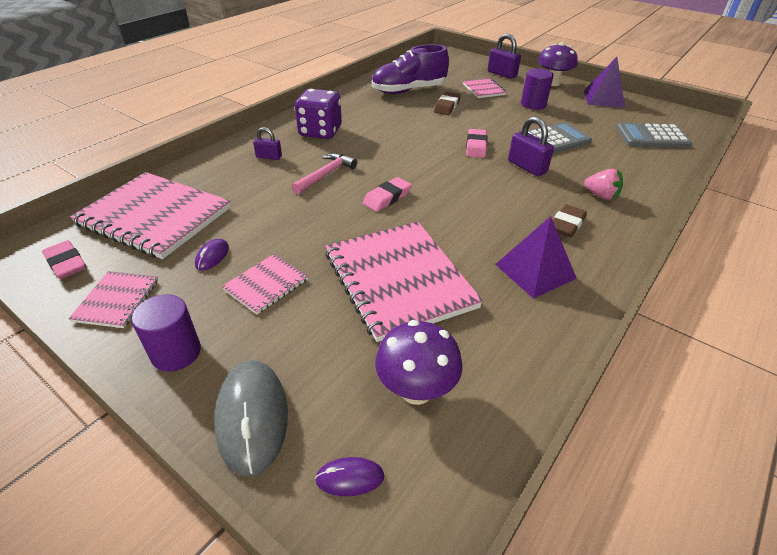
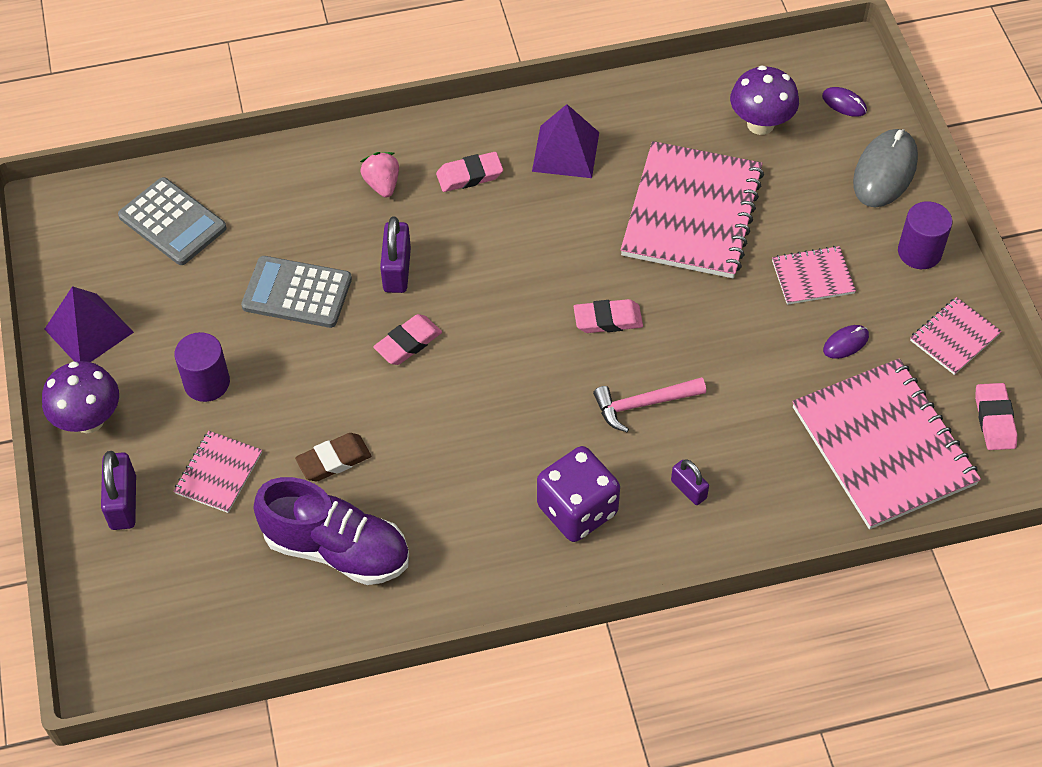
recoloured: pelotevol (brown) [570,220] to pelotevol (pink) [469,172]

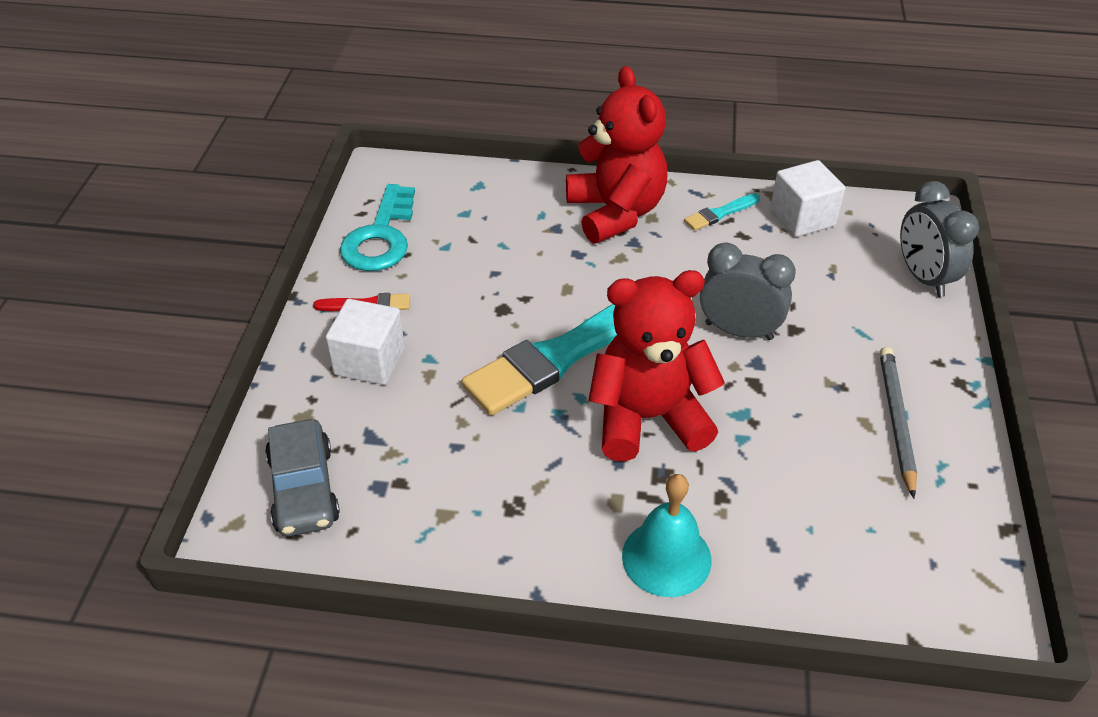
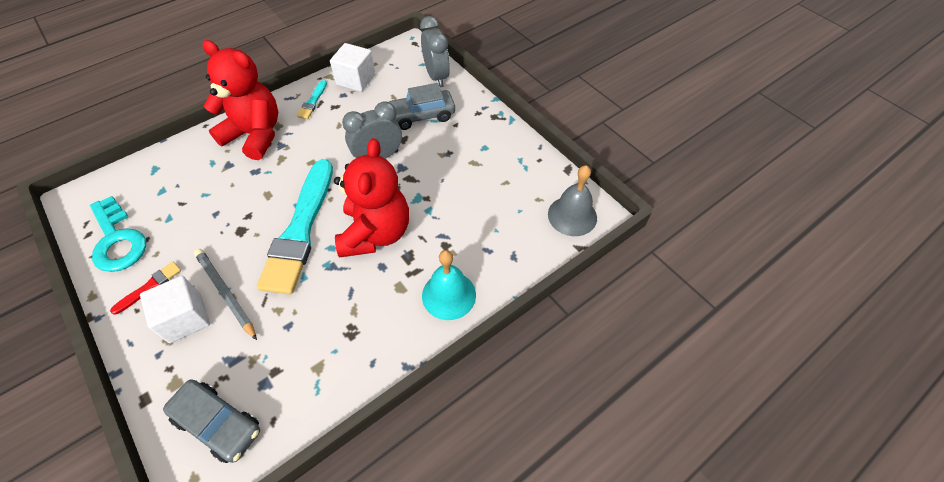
added: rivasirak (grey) [422,106]; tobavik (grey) [572,200]
moved: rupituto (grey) [898,423] to [225,294]
turned: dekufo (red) [656,366] = [371,198] 150 degrees clockwise; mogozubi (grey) [939,239] = [435,51] 135 degrees counterclockwise

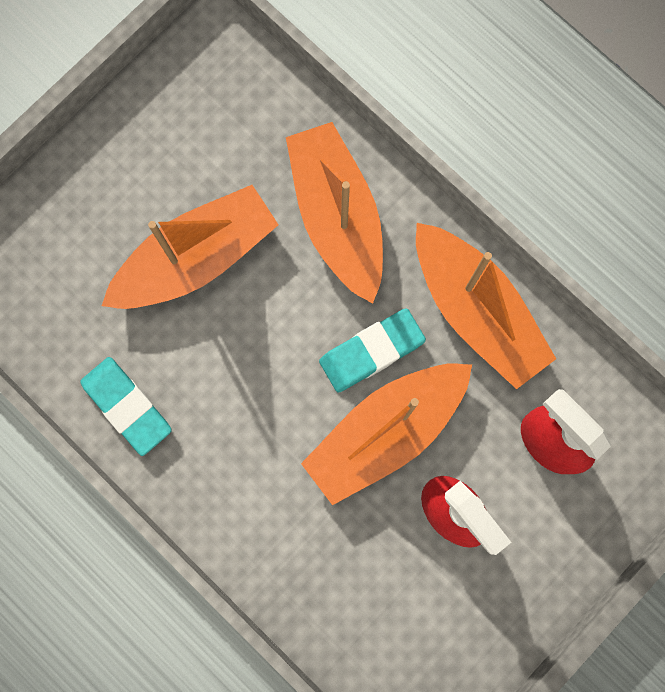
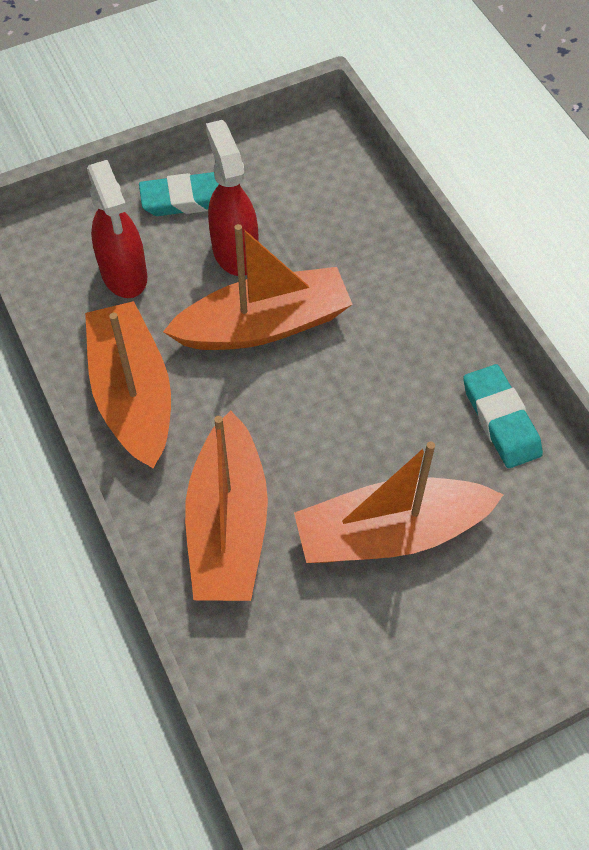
moved: pelotevol (turquoise) [372,350] to [179,194]

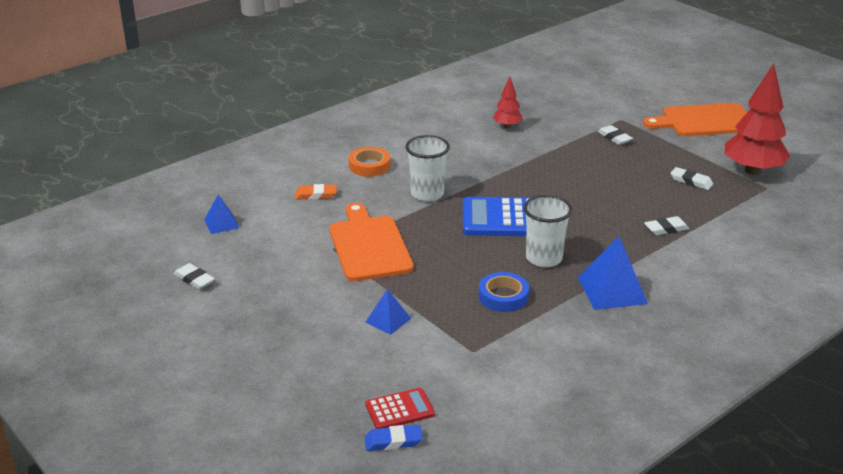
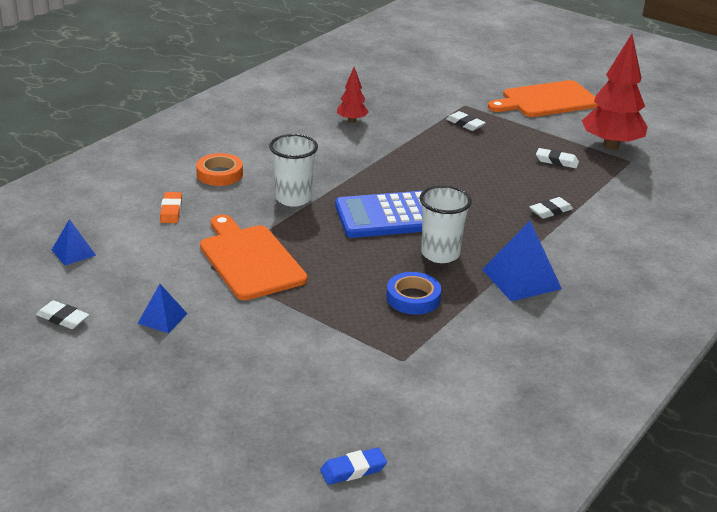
removed: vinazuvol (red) [400,408]
moved: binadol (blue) [388,312] to [162,308]
turned: pelotevol (orange) [316,192] = [171,207] 75 degrees counterclockwise

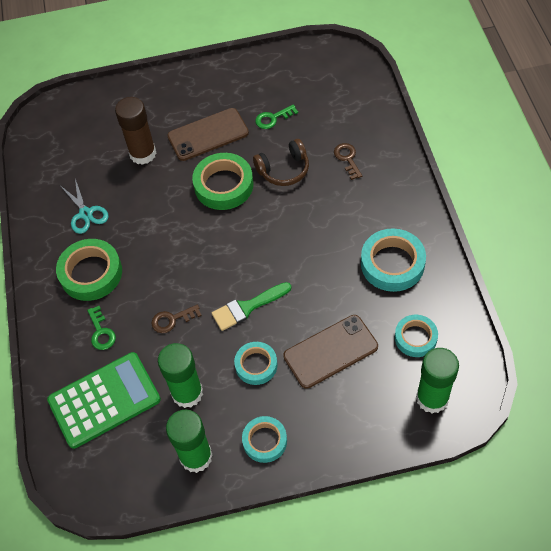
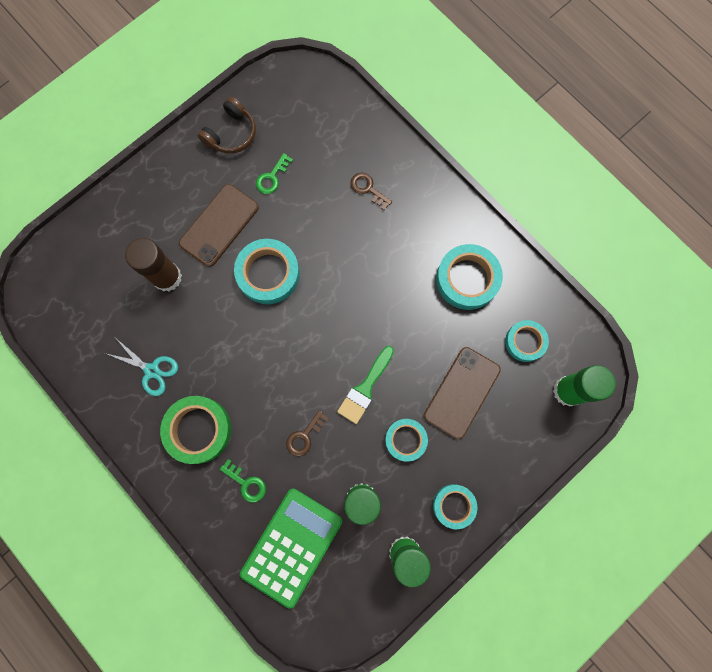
moved: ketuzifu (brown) [281,162] to [226,125]
recoloured: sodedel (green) [222,181] to sodedel (turquoise) [267,271]

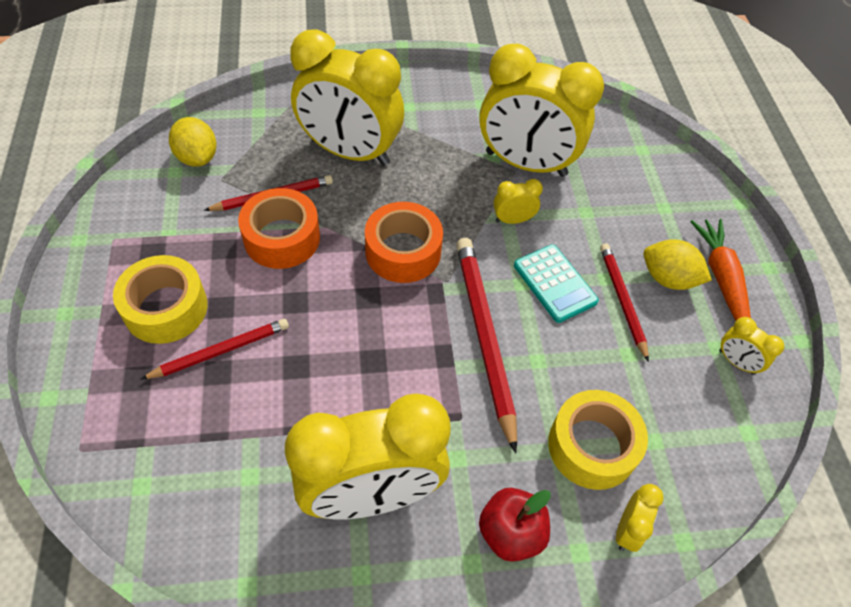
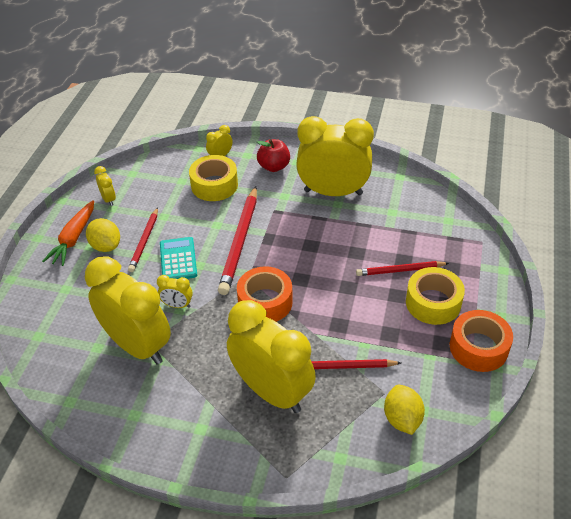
moved: sodedel (orange) [279,228] to [481,341]

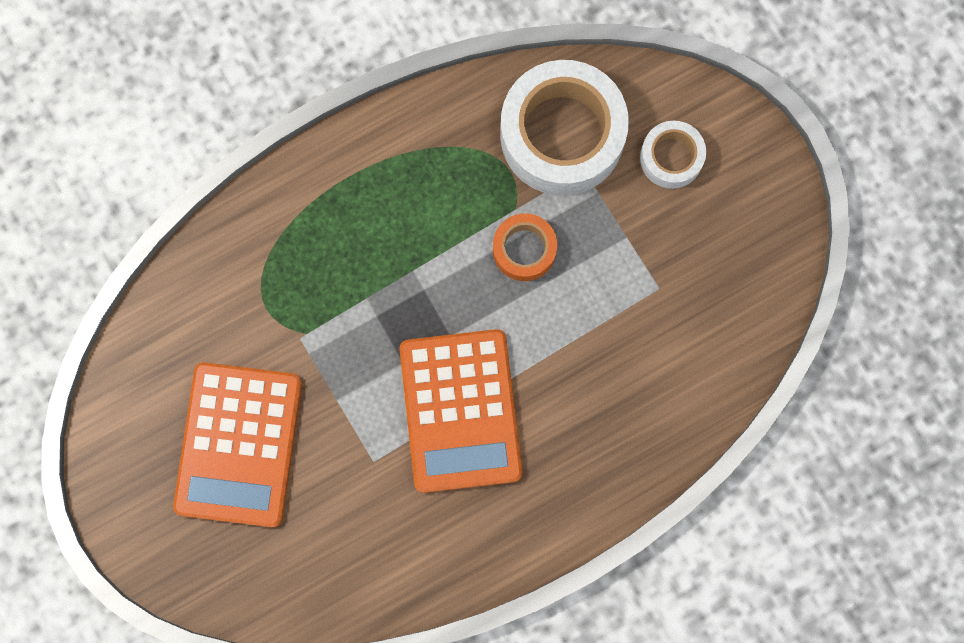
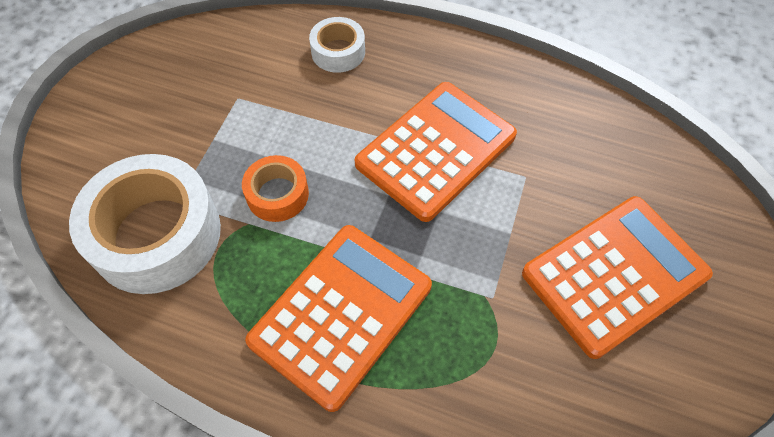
added: vinazuvol (orange) [338,318]
moved: sodedel (white) [673,155] to [337,45]

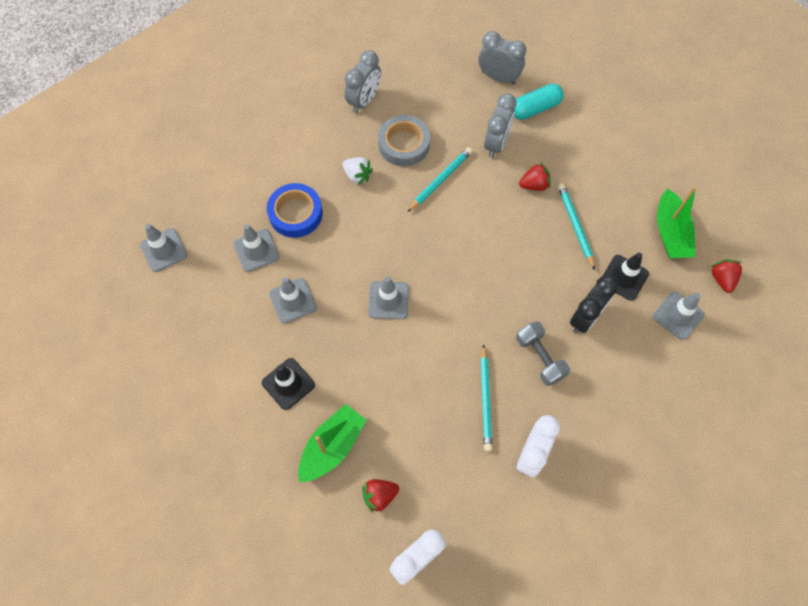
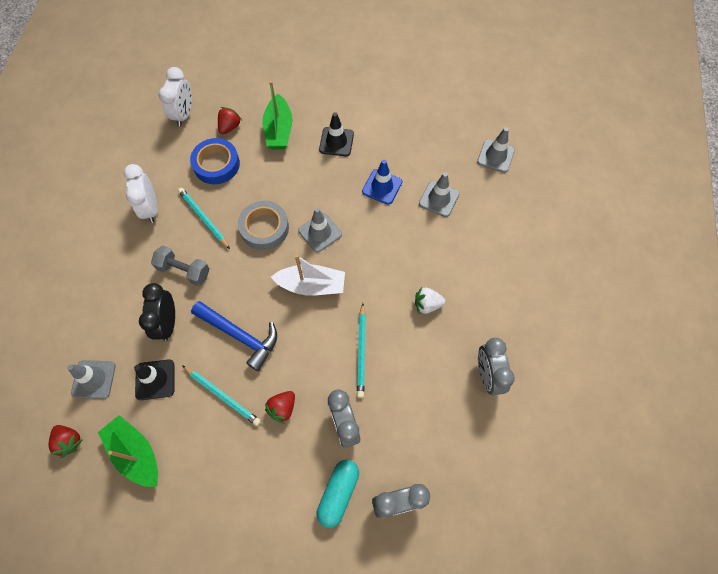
added: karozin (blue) [234,336]; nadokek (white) [308,275]
moved: sodedel (blue) [295,210] to [215,161]; sodedel (grey) [404,140] to [263,225]
recoloured: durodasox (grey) [293,300] to durodasox (blue) [382,182]

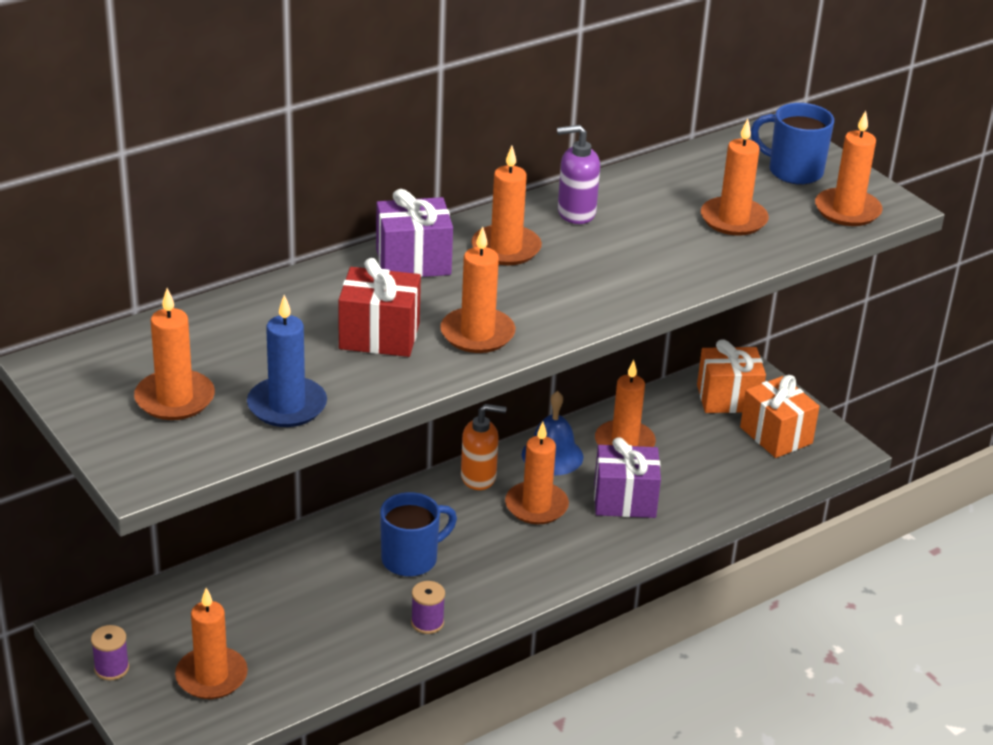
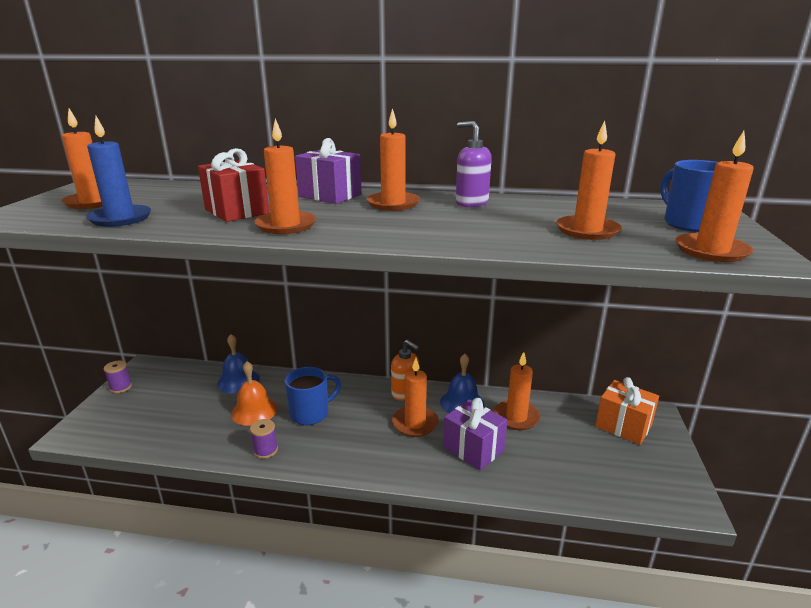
removed: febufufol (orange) [211,643]; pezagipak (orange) [780,416]
added: tobavik (blue) [238,363]; tobavik (orange) [254,393]
turned: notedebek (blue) [418,534] = [313,396] 45 degrees counterclockwise

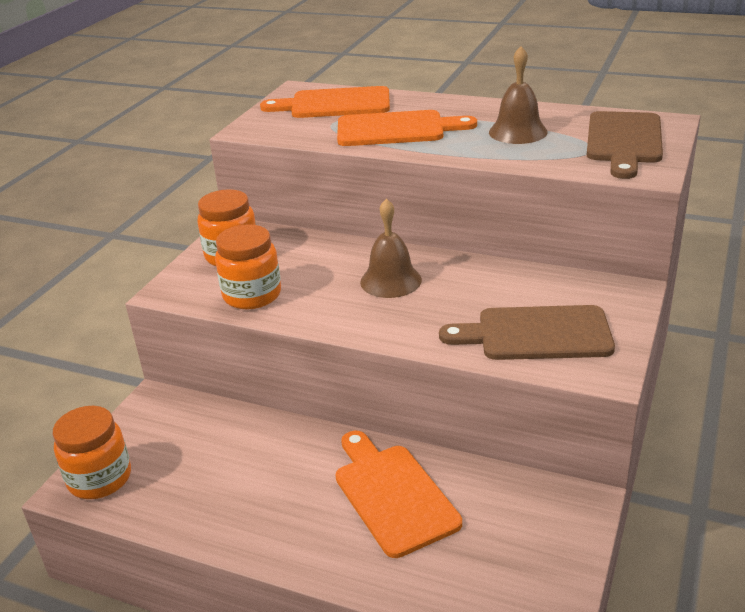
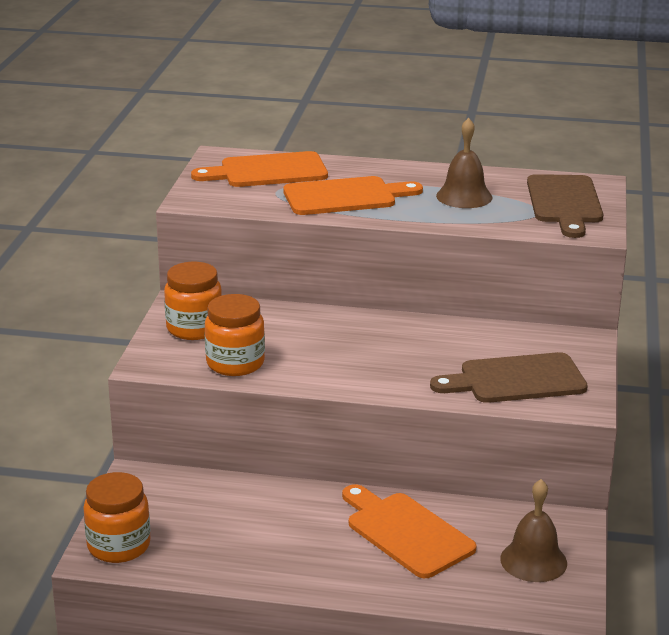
moved: tobavik (brown) [391,248] to [533,530]

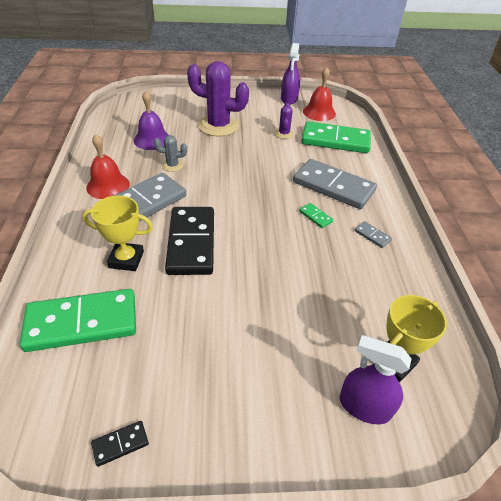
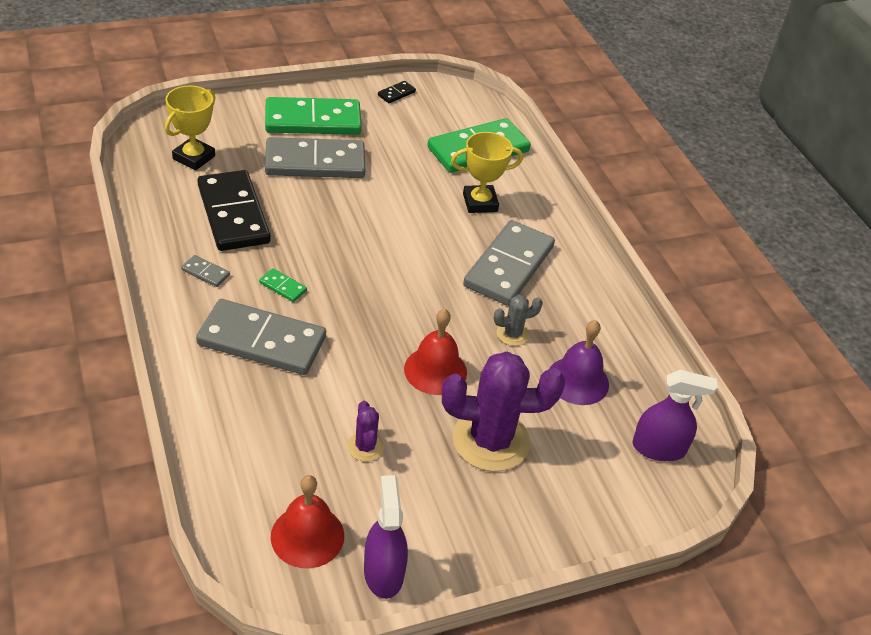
added: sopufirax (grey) [315,157]
moved: tobavik (red) [108,166] to [435,352]; sopufirax (black) [189,241] to [234,210]; sopufirax (green) [336,137] to [313,116]; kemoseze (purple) [375,379] to [674,415]

